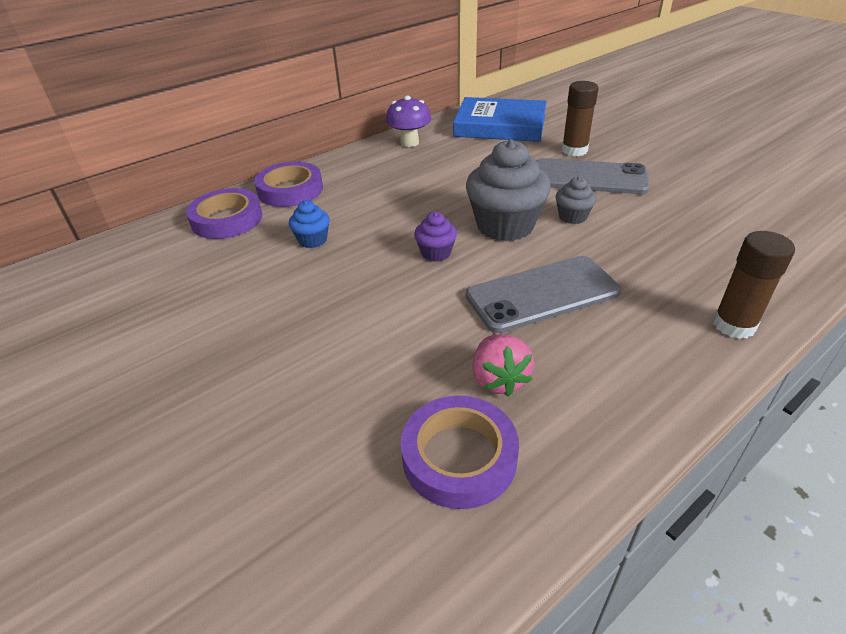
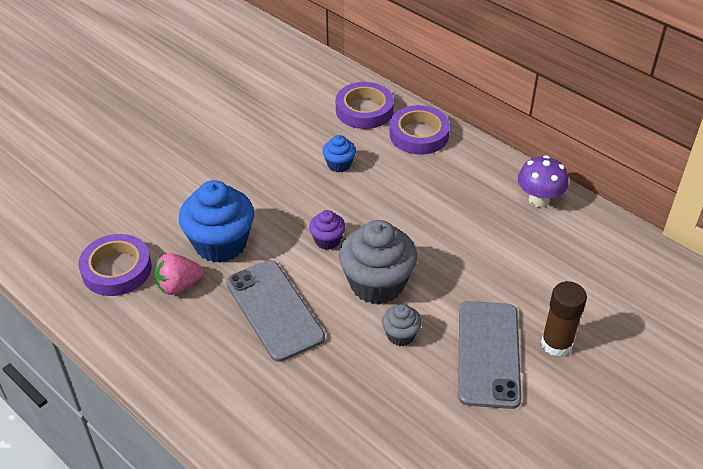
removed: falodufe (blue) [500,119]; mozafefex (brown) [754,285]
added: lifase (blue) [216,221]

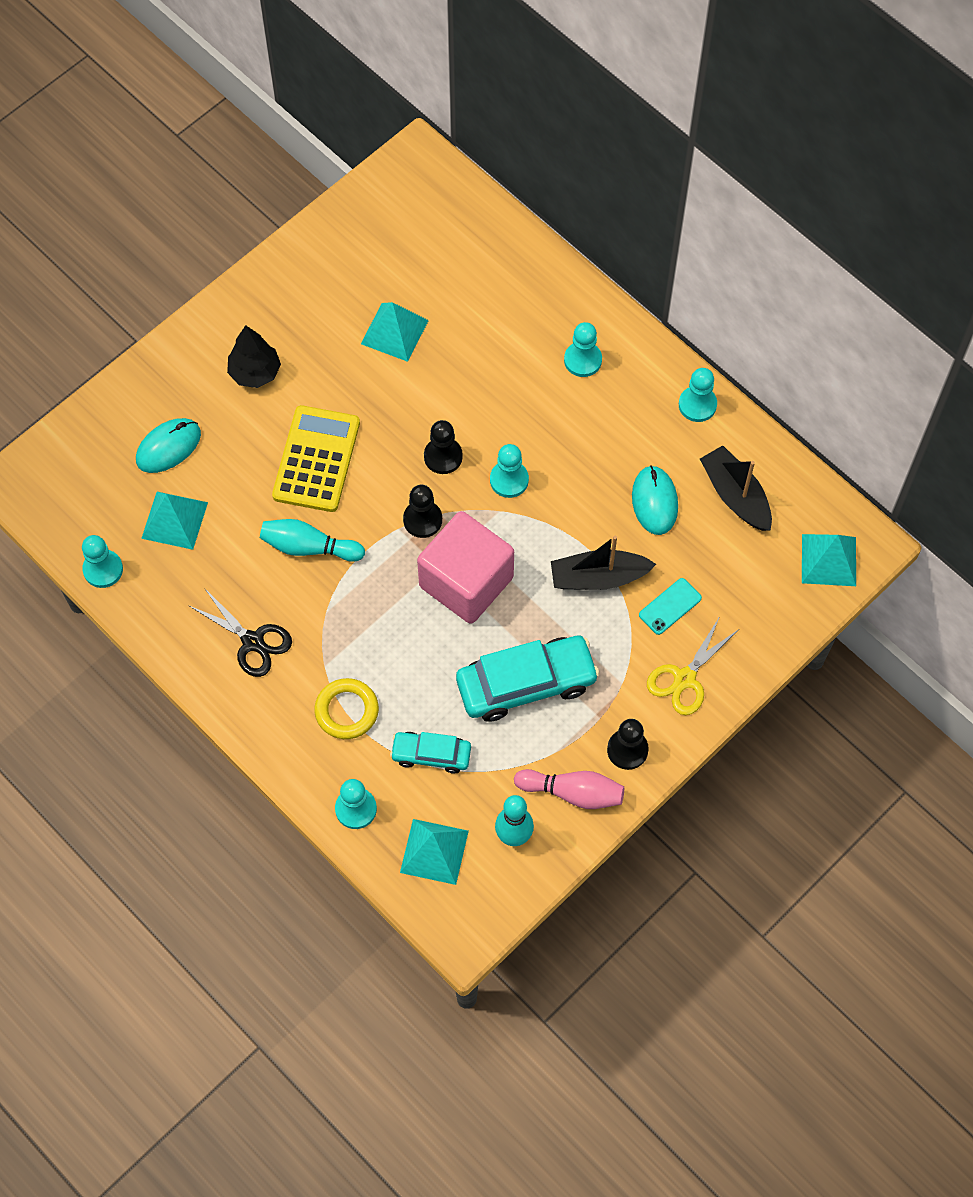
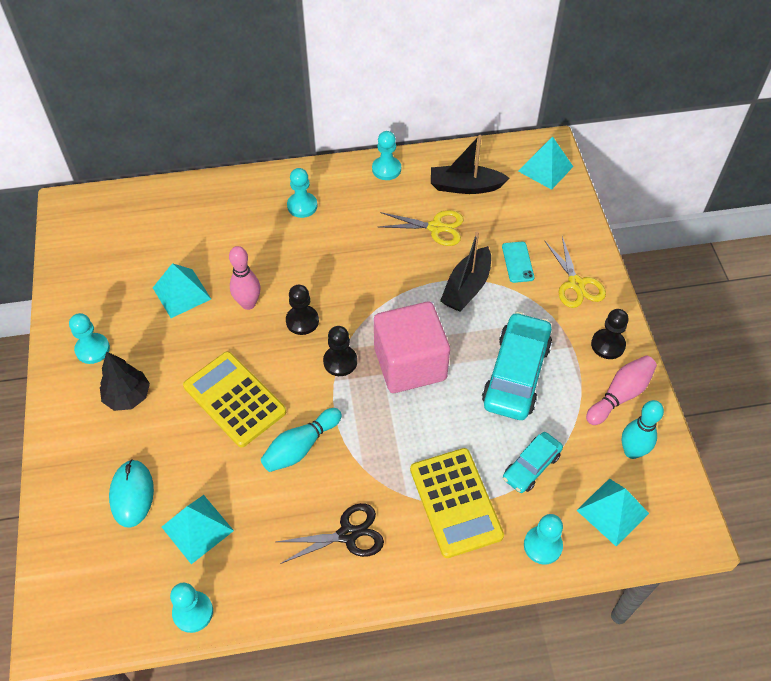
added: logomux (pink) [244,278]
moved: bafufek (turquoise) [509,471] to [89,338]
replaced: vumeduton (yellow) [346,708] to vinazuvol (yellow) [457,503]; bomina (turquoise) [655,500] to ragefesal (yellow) [421,228]

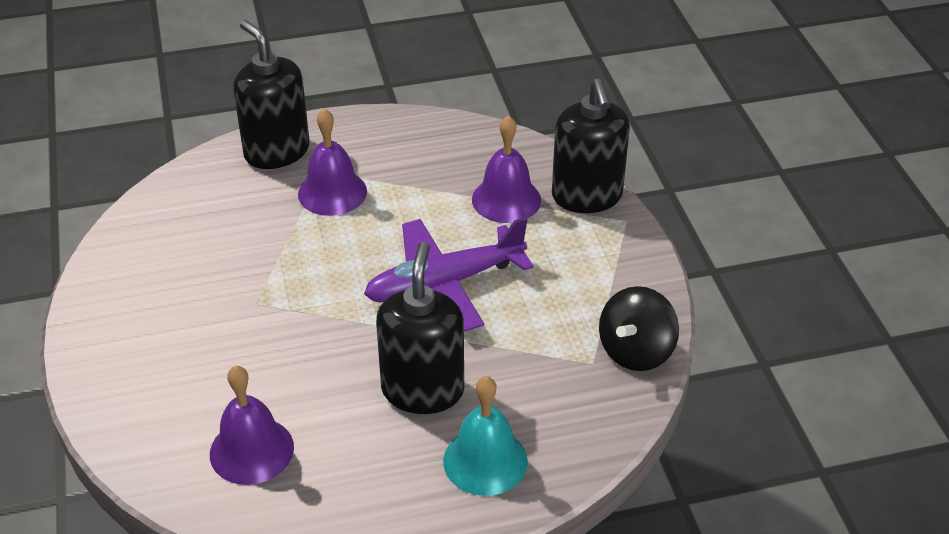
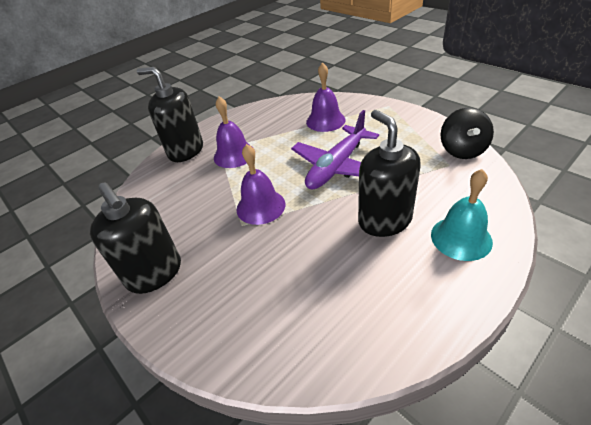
moved: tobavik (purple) [252,425] to [260,184]; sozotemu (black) [591,146] to [135,238]

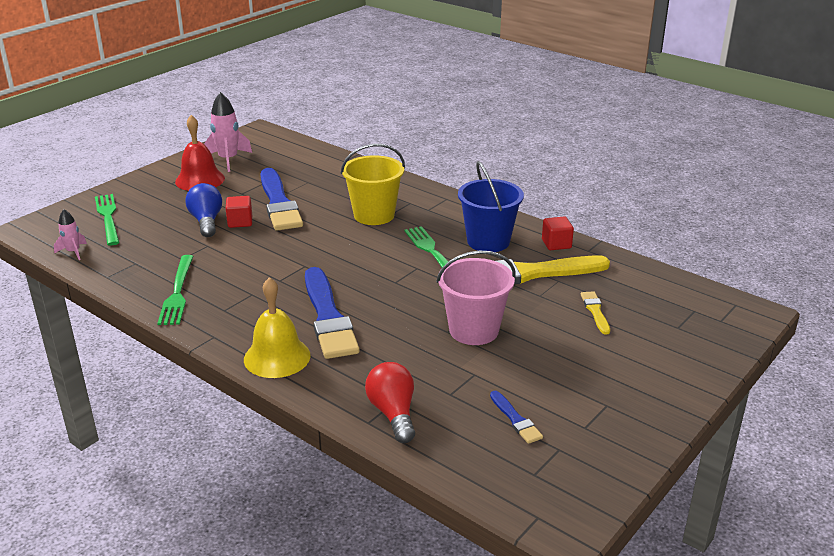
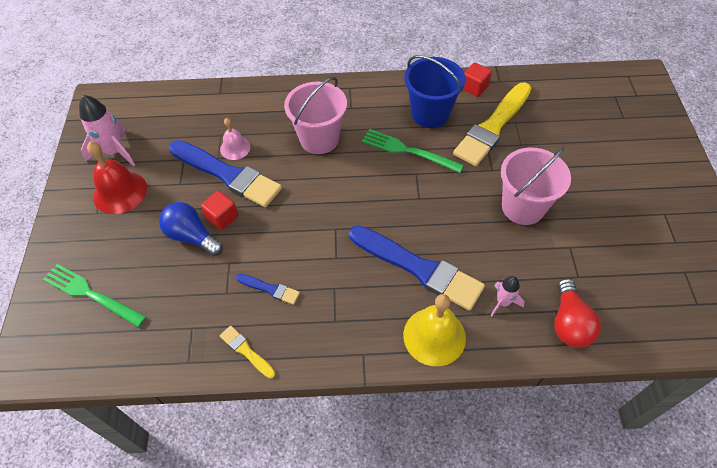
removed: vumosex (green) [175,290]
added: tobavik (pink) [235,139]
moved: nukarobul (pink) [70,234] to [508,296]; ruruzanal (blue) [516,417] to [268,289]; ruruzanal (yellow) [595,313] to [247,352]
recoloured: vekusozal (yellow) [373,184] to vekusozal (pink) [315,115]
turned: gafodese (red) [390,402] = [577,313] 120 degrees counterclockwise

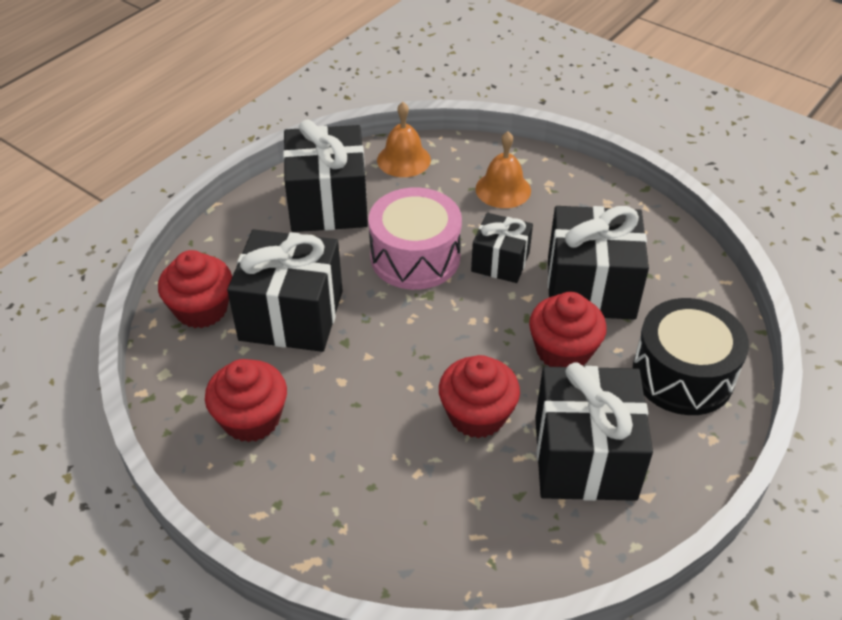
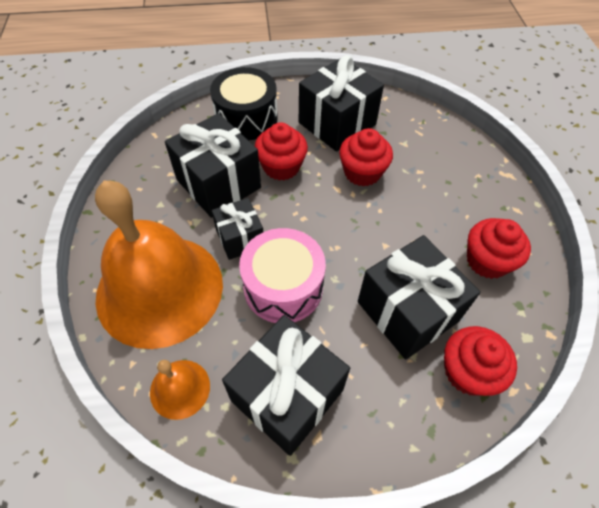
resized: tobavik (orange) [503,169] = [159,265] x2.37

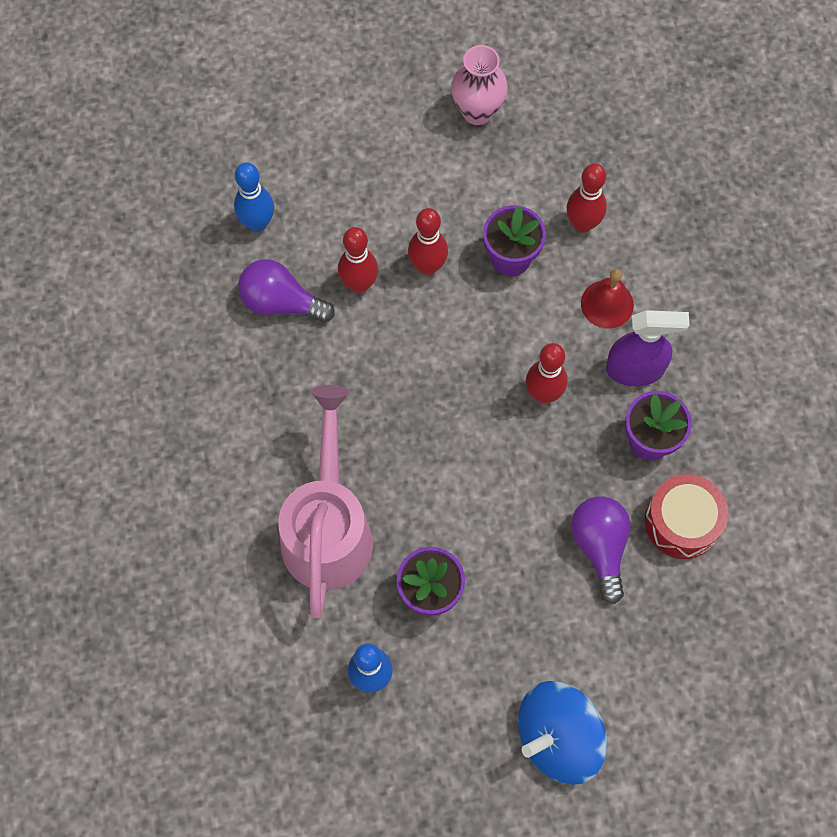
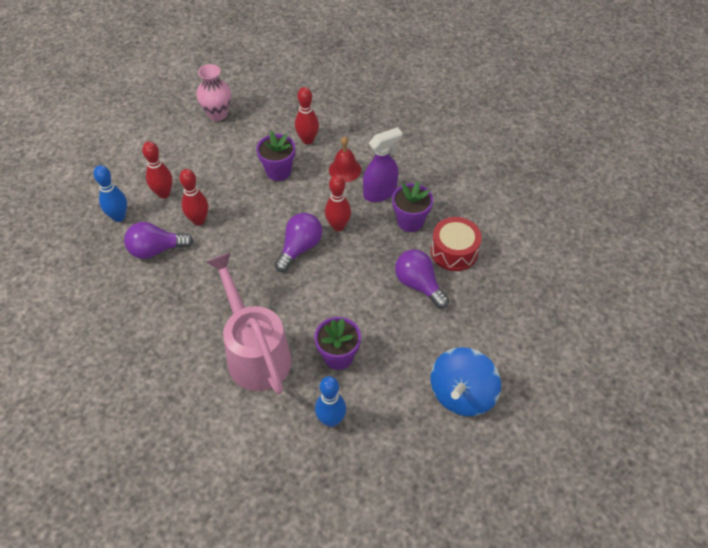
added: gafodese (purple) [298,242]
moved: logomux (red) [428,241] to [157,169]

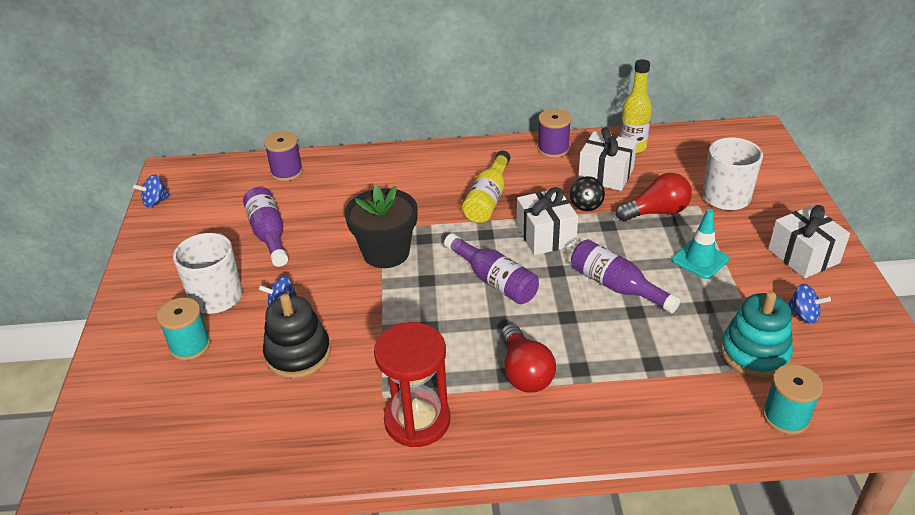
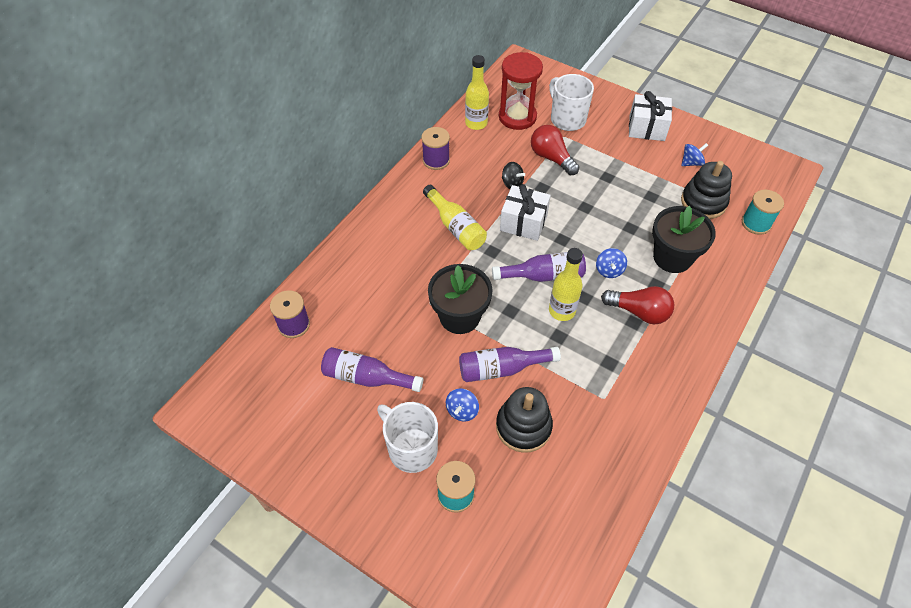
removed: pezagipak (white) [607,159]; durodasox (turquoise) [700,244]
added: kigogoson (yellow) [566,284]; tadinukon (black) [684,239]
moved: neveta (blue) [151,191] to [611,263]; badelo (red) [412,384] to [521,91]; kigogoson (purple) [626,276] to [510,364]
recoloured: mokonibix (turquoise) [757,334] to mokonibix (black) [706,190]
turned: gafodese (red) [654,197] = [555,150] 60 degrees counterclockwise

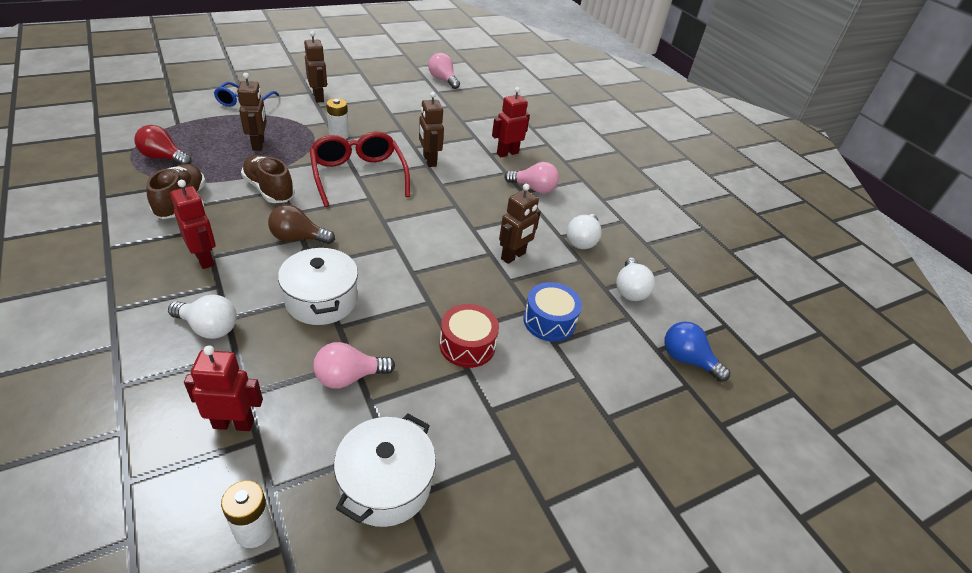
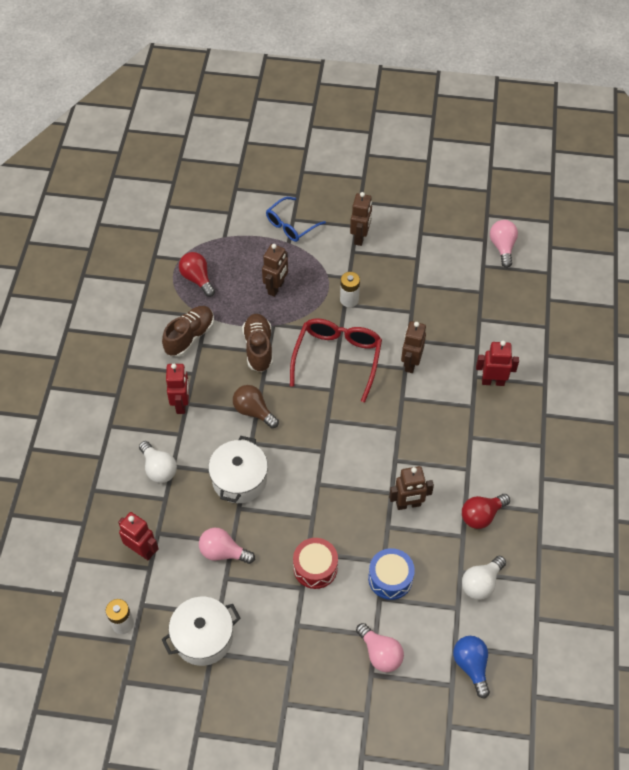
moved: gafodese (pink) [531,177] to [380,647]
recoloured: gafodese (white) [584,231] to gafodese (red) [486,511]

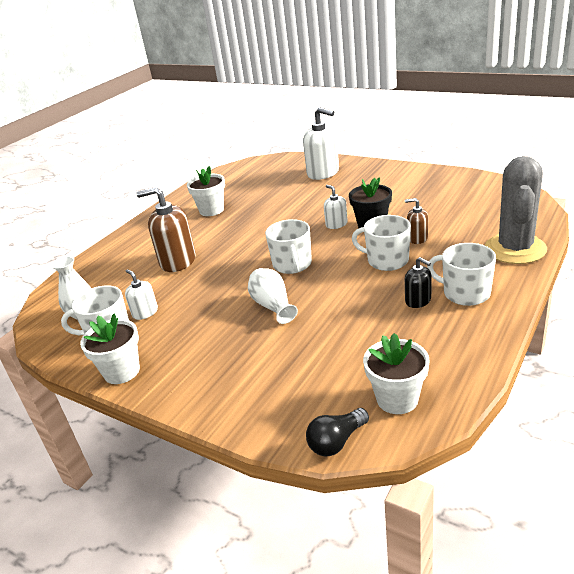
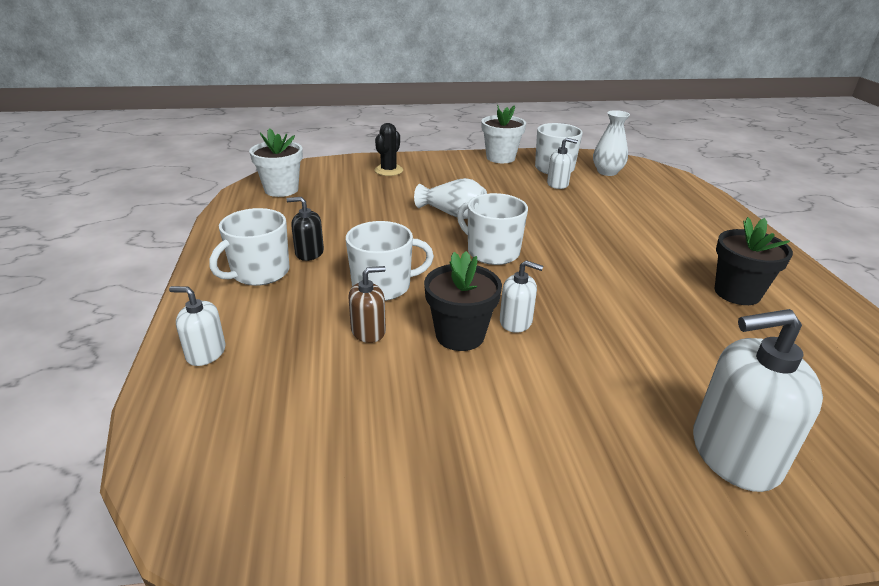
removed: sozotemu (brown) [166,229]; gafodese (black) [337,432]
added: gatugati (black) [388,149]
replaced: gatugati (grey) [516,210] to sozotemu (white) [197,326]
recoloured: tadinukon (white) [206,191] to tadinukon (black) [753,261]
turned: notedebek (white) [461,274] = [249,247] 135 degrees clockwise

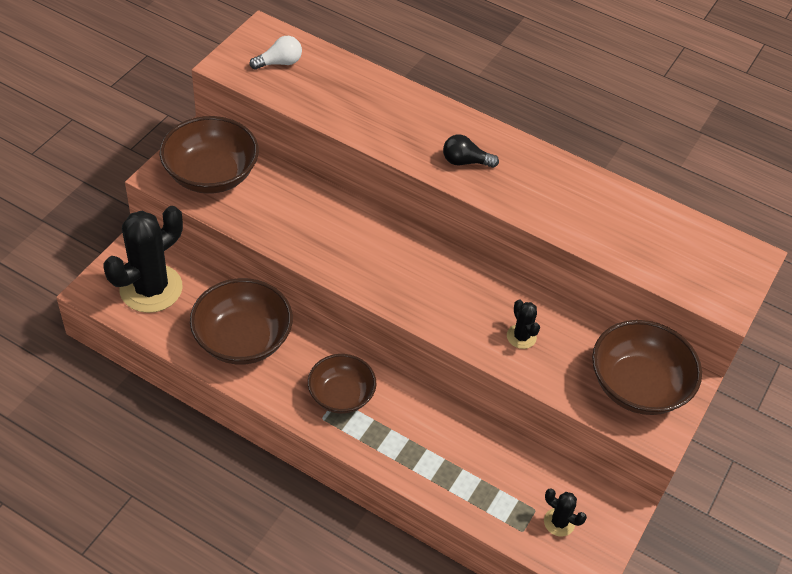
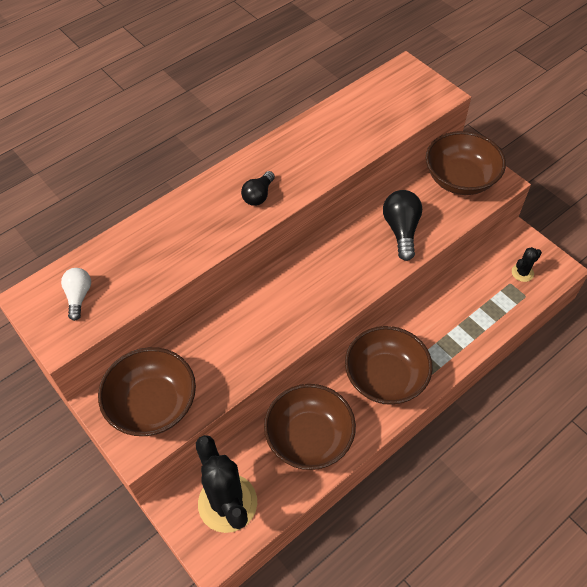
replaced: gatugati (black) [523,324] to gafodese (black) [402,225]
resized: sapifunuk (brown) [342,384] = [389,365] x1.52

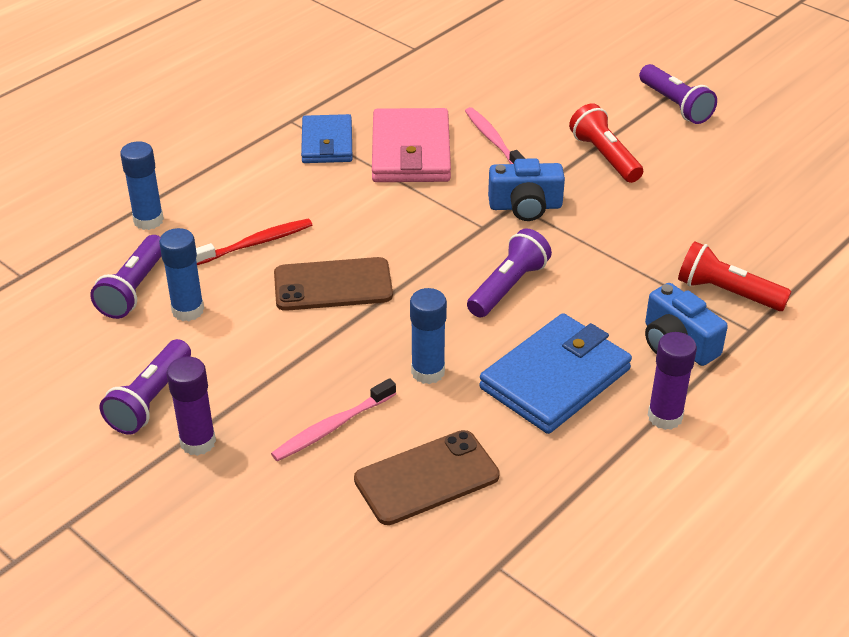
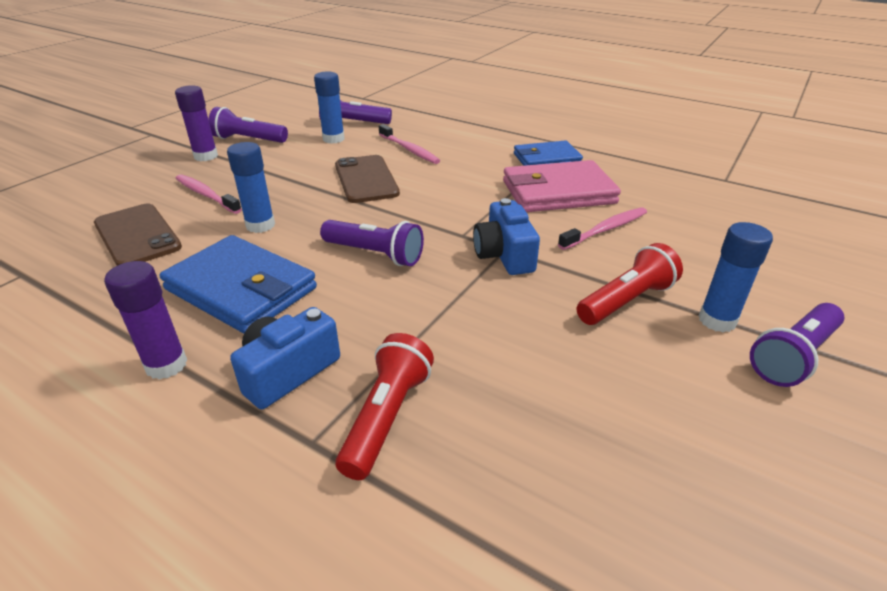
moved: mozafefex (blue) [142,185] to [736,277]
recoloured: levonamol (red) [254,242] to levonamol (pink) [409,144]

